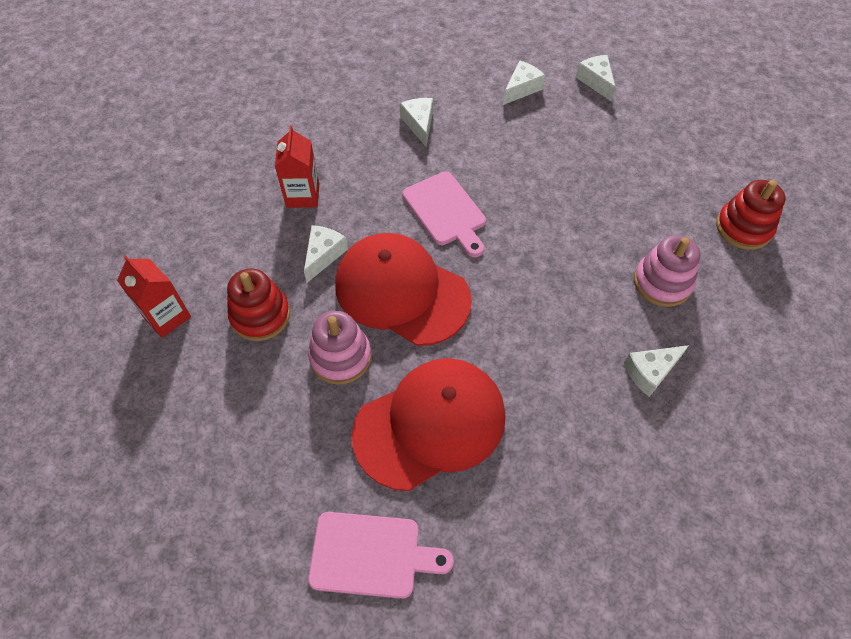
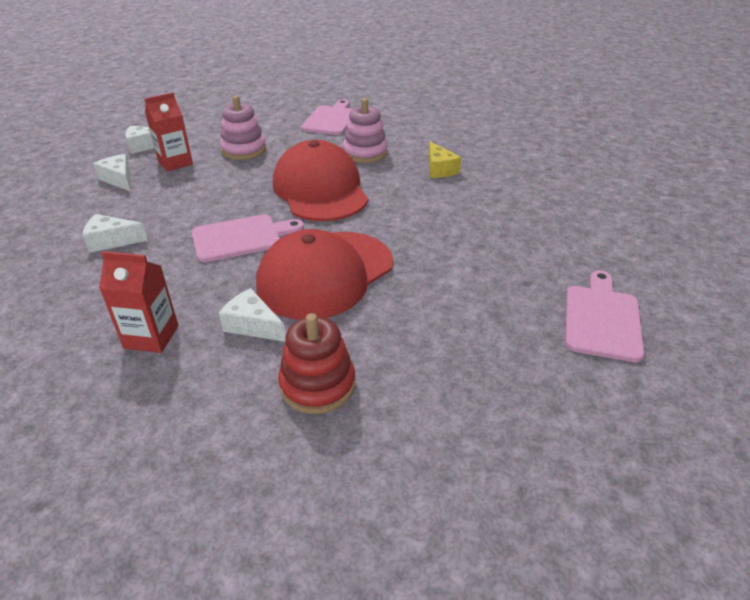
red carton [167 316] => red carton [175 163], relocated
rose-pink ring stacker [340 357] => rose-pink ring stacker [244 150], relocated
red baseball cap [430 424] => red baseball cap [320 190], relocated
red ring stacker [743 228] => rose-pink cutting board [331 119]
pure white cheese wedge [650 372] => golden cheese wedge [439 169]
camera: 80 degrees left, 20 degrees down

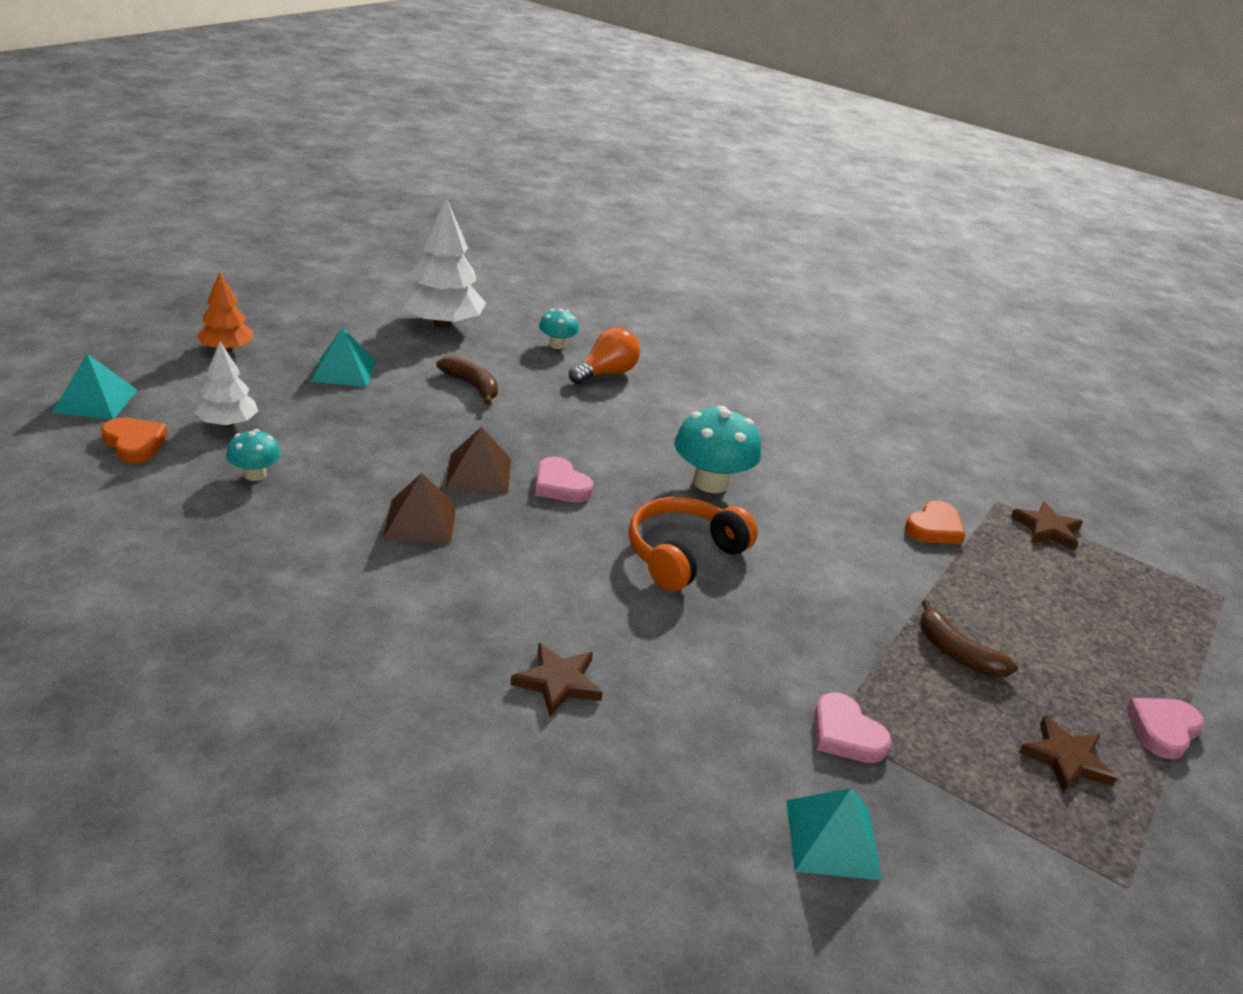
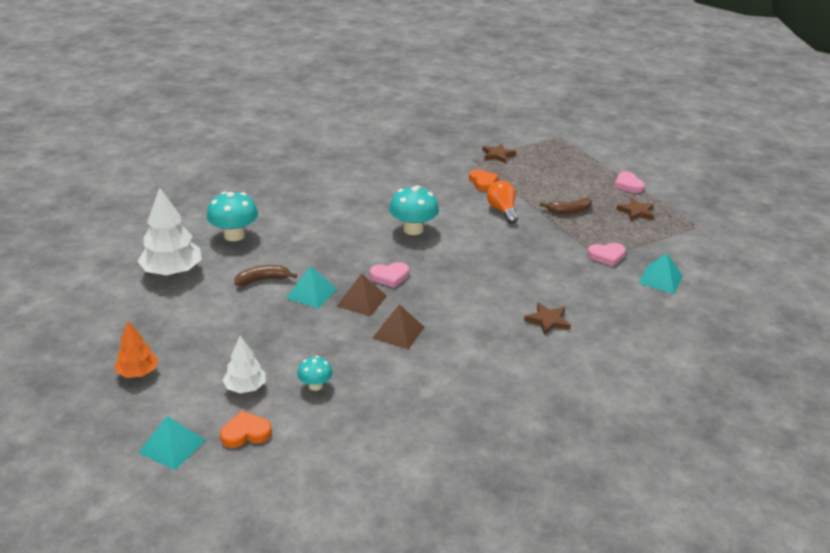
bright orange over-ear headphones [683 555] => nothing
teal pyramid [344 371] => teal pyramid [311 293], relocated
bright orange light bulb [606 373] => bright orange light bulb [502 210], relocated
teal fungus [557 345] => teal fungus [234 235], x1.81
camera: 60 degrees left, 0 degrees up

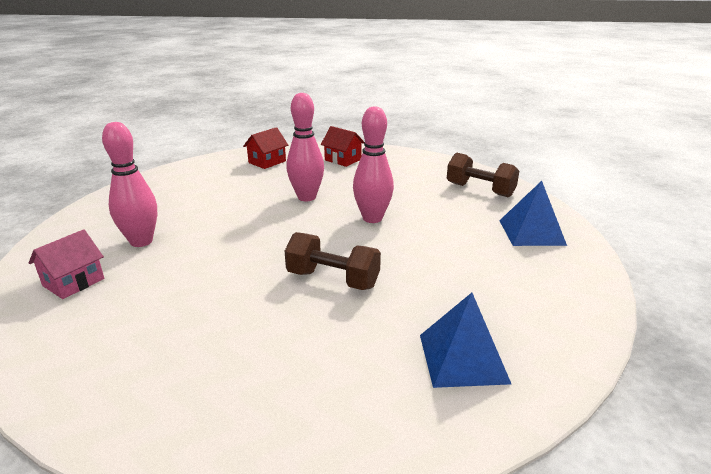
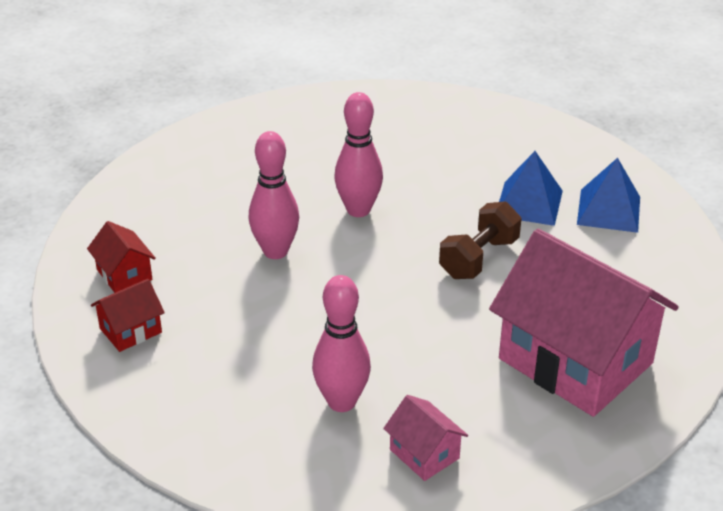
russet hand weight [480 190] => nothing
nothing => rose-pink house [575 361]
red house [343 160] => red house [130 330], relocated
cobalt pyramid [531 232] => cobalt pyramid [529 203], relocated
camera: 75 degrees left, 10 degrees up

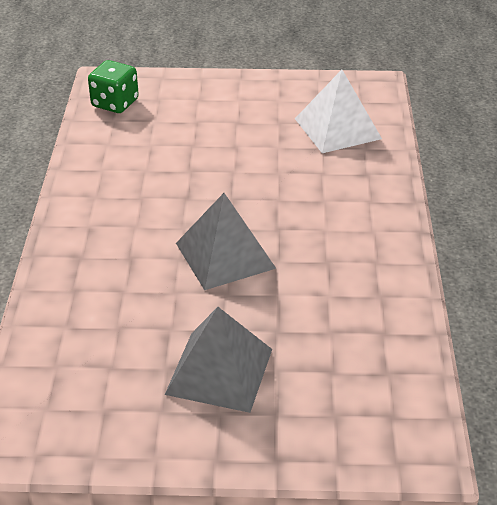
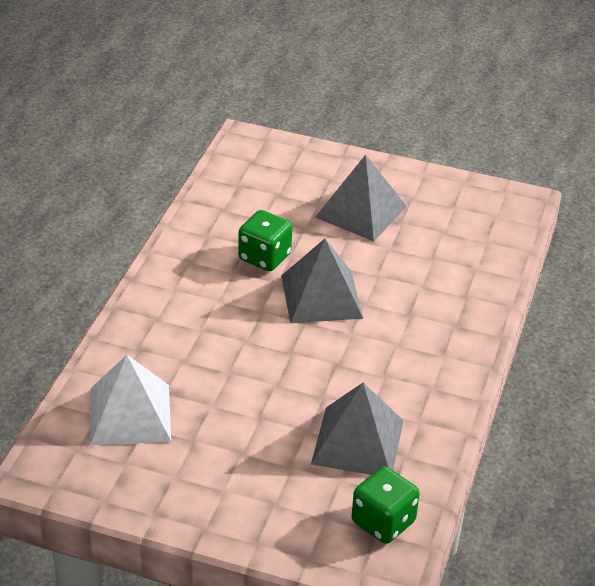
nothing => green game die [264 257]
nothing => grey pyramid [357 442]
camera: 165 degrees left, 0 degrees up

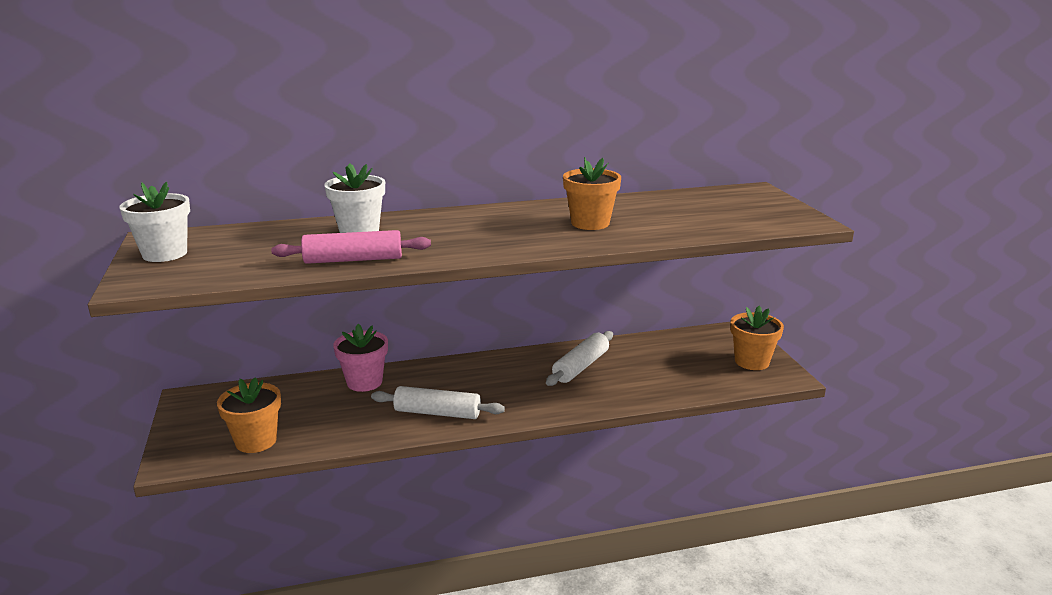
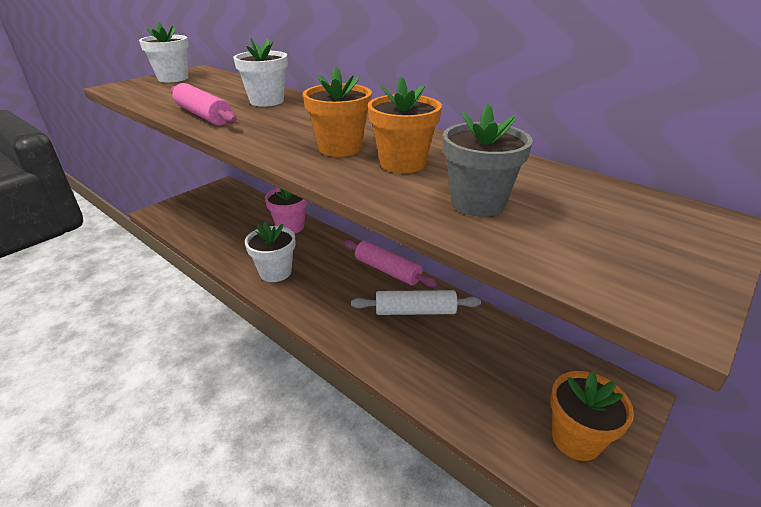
nothing => rose-pink rolling pin [387 270]
nothing => grey flower pot [477 203]
bright orange flower pot [256 441] => bright orange flower pot [340 148], relocated
pure white rolling pin [437 413] => pure white flower pot [275 272]
camera: 55 degrees right, 10 degrees up

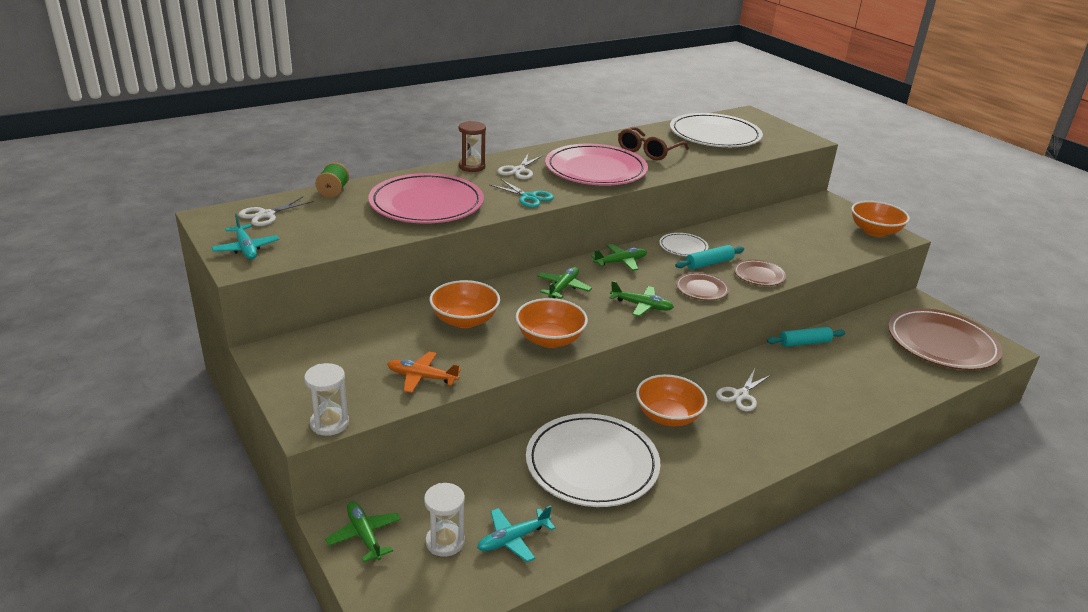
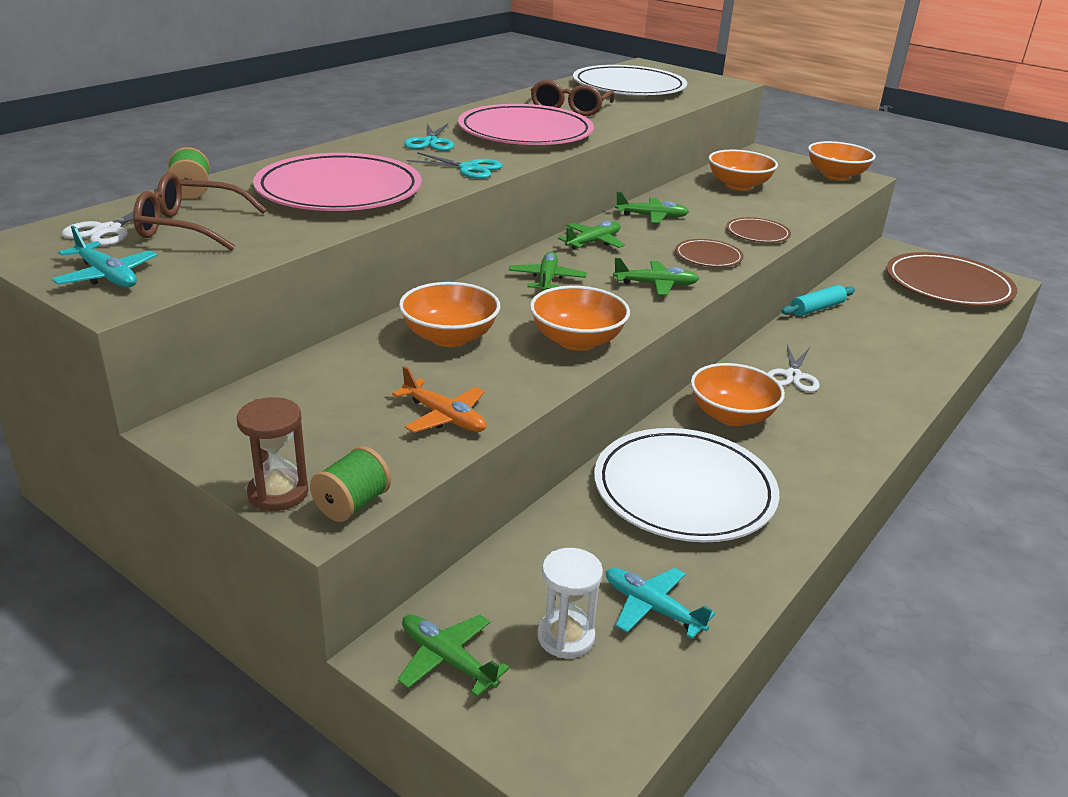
teal rolling pin [709 263] => nothing
nothing => russet spectacles [190 227]
nothing => bright orange bowl [738 185]
russet sand timer [472 167] => russet sand timer [278 493], relocated
pure white sand timer [329 423] => green bobbin [352 504]
pure white plate [683 247] => green aeroplane [651 216]
pure white scissors [518 170] => teal scissors [430 142]
bright orange aeroplane [422 377] => bright orange aeroplane [444 417], 135 degrees counterclockwise
teal aeroplane [513 539] => teal aeroplane [652 608], 90 degrees clockwise
camera: 20 degrees left, 0 degrees up

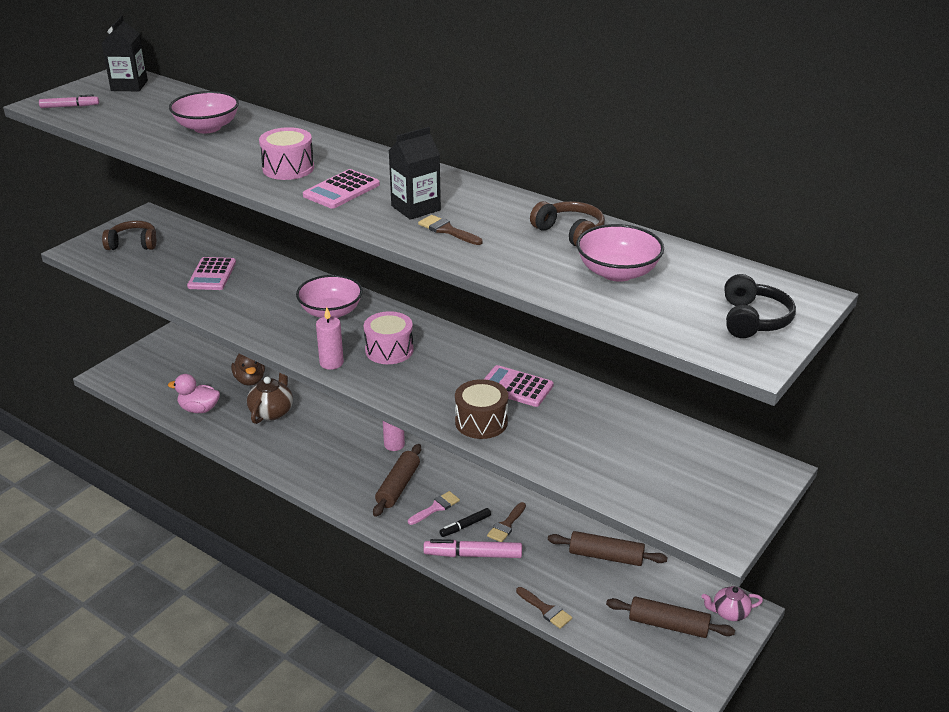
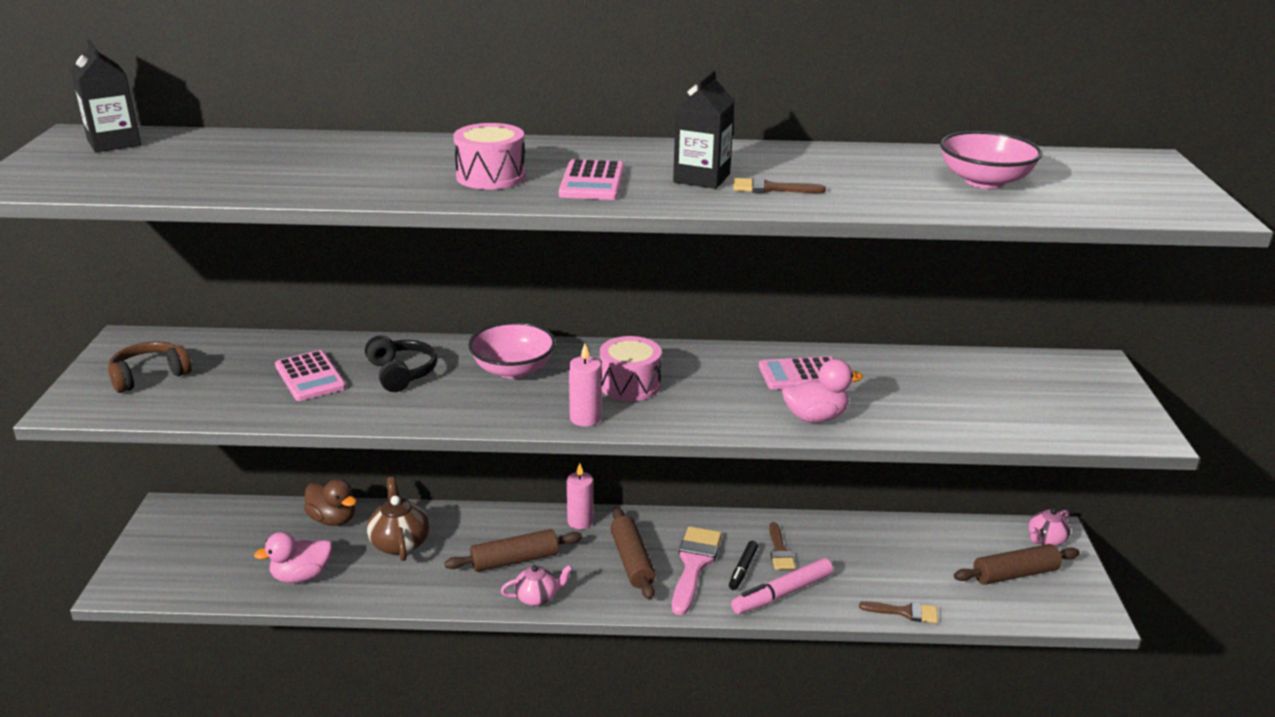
rose-pink marker [70 106] => nothing
rose-pink bowl [207 127] => nothing
russet over-ear headphones [570 233] => nothing
nothing => rose-pink china teapot [537 597]
russet rolling pin [606 556] => russet rolling pin [514 560], relocated
ebony over-ear headphones [753 320] => ebony over-ear headphones [401 373], relocated
russet snare drum [481 422] => rose-pink toy duck [815 417]
rose-pink paint brush [436 507] => rose-pink paint brush [694 564], x1.72
camera: 35 degrees left, 5 degrees down

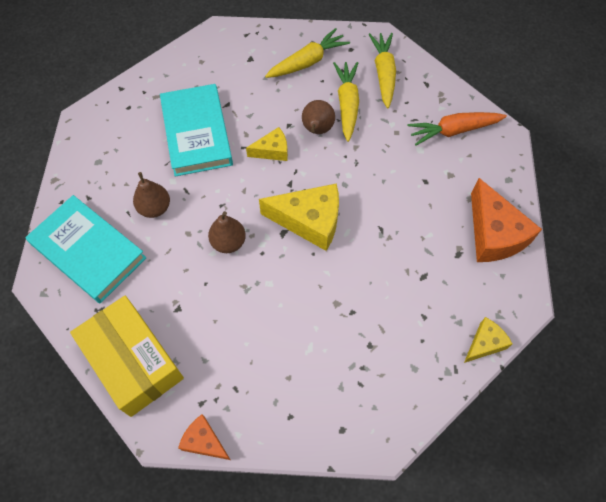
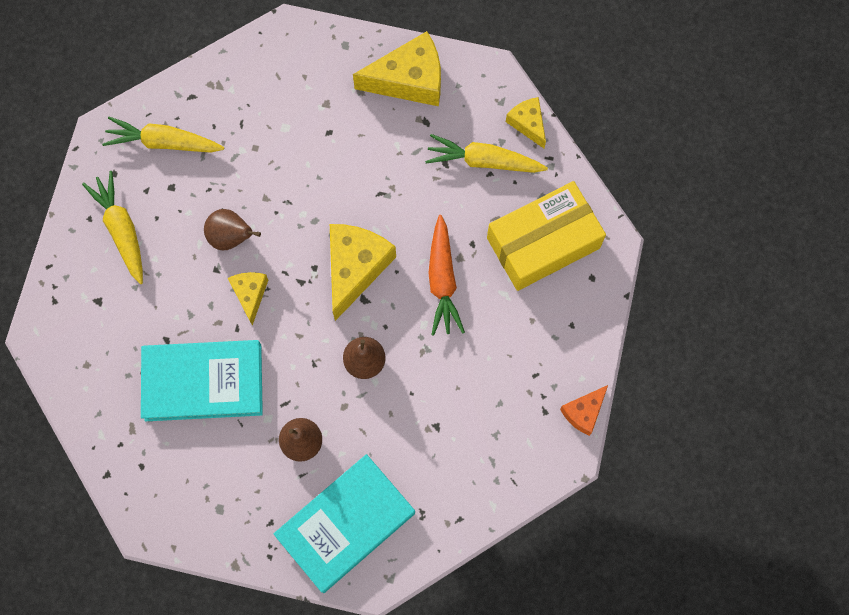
golden box [133 361] => golden box [543 243], relocated
golden carrot [347 104] => golden carrot [483 161], relocated
bright orange carrot [453 131] => bright orange carrot [442 280], relocated
bright orange cheese wedge [493 234] => golden cheese wedge [409 80]
camera: 80 degrees left, 10 degrees up

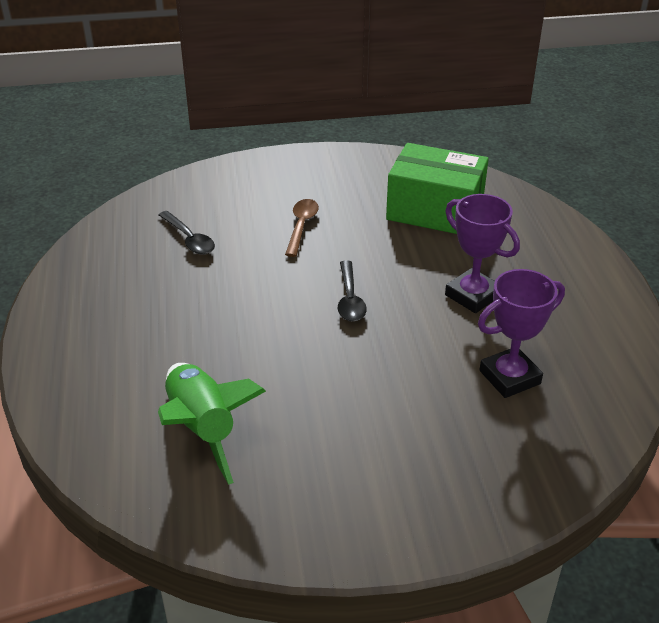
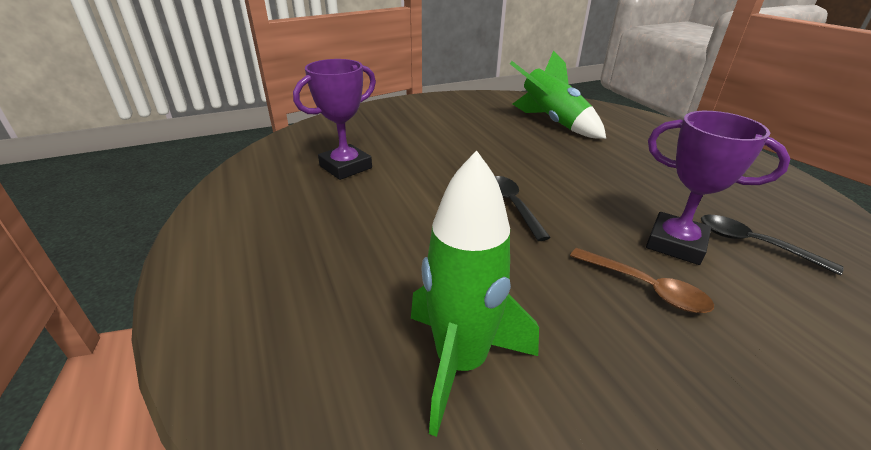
royal purple award cup [472 295] => royal purple award cup [675 244], relocated
green box [435 211] => green spaceship [461 363]
russet tablespoon [301 226] => russet tablespoon [644 287], 45 degrees counterclockwise
camera: 165 degrees right, 5 degrees down

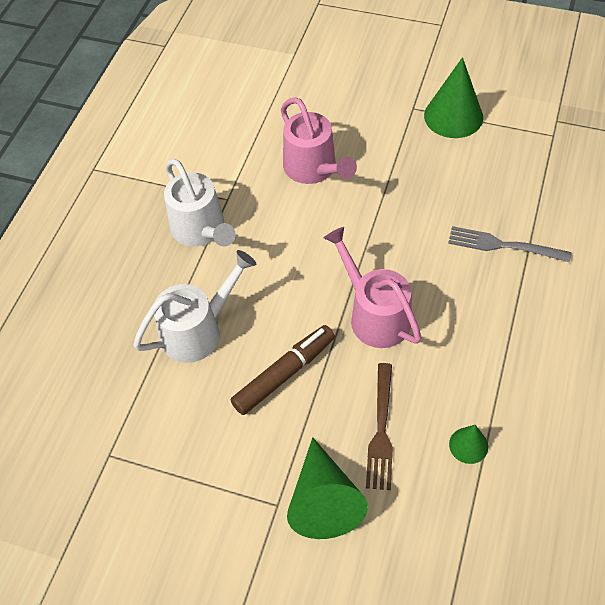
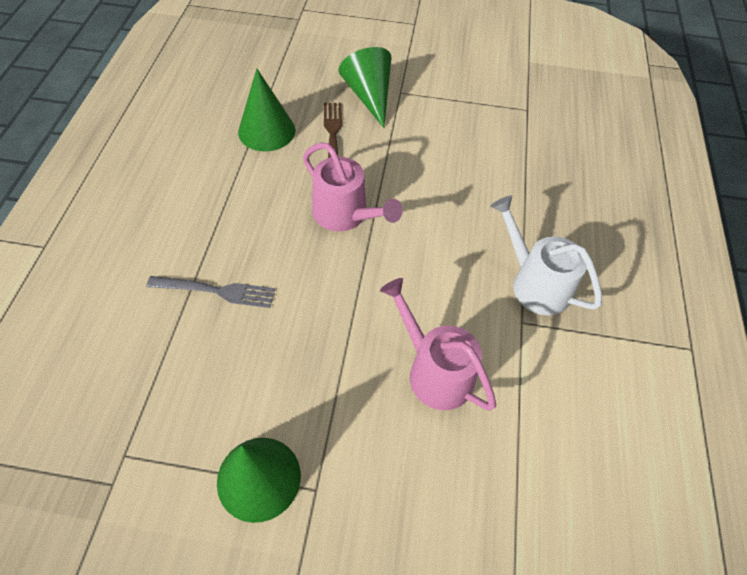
pure white sprinkling can [198 330] => nothing
russet marker [284 374] => nothing
green solid cone [468 445] => green solid cone [266 131], x1.94
camera: 165 degrees right, 0 degrees up

